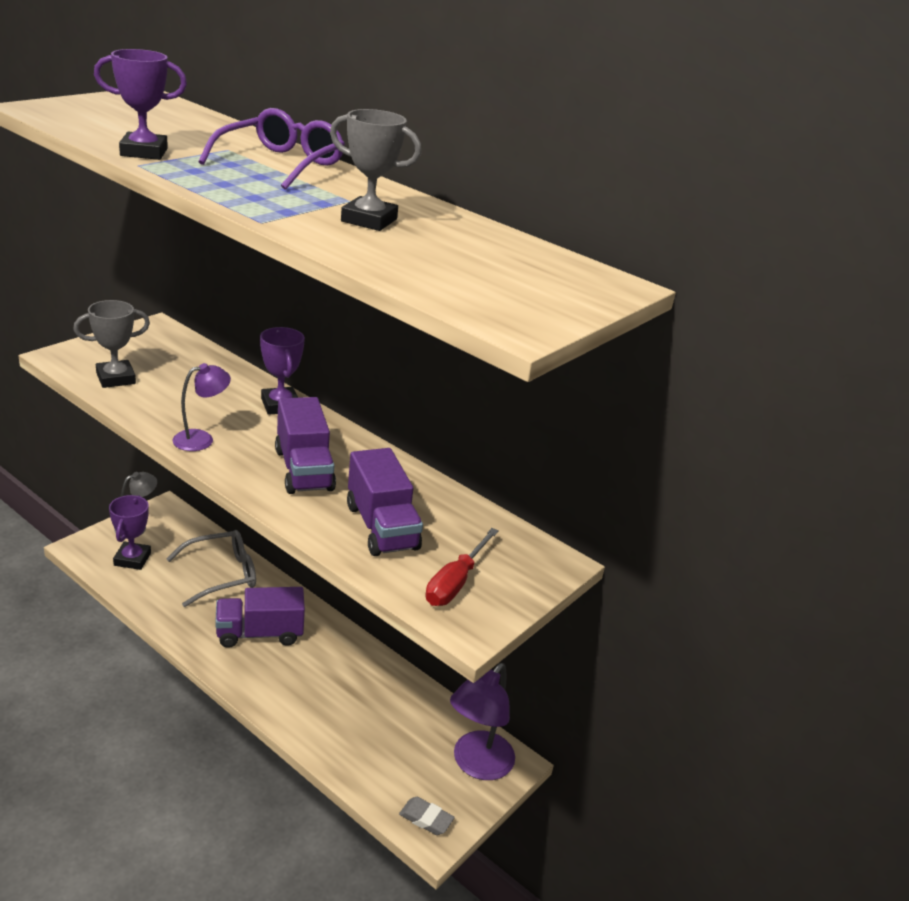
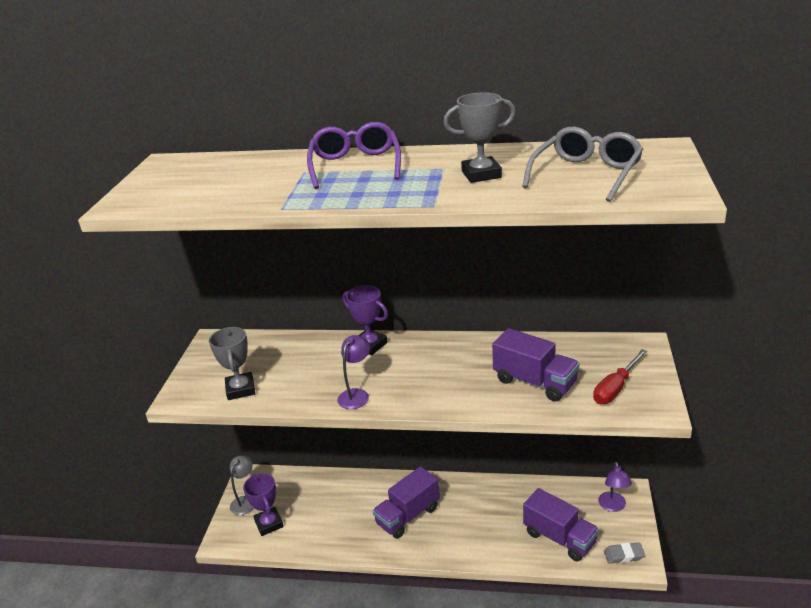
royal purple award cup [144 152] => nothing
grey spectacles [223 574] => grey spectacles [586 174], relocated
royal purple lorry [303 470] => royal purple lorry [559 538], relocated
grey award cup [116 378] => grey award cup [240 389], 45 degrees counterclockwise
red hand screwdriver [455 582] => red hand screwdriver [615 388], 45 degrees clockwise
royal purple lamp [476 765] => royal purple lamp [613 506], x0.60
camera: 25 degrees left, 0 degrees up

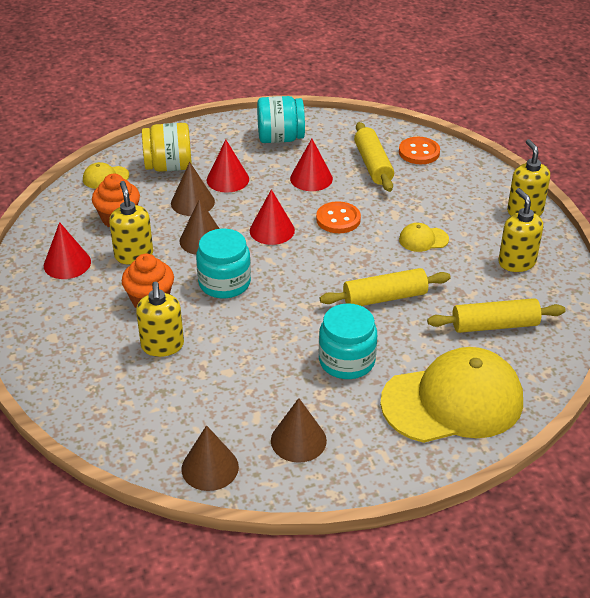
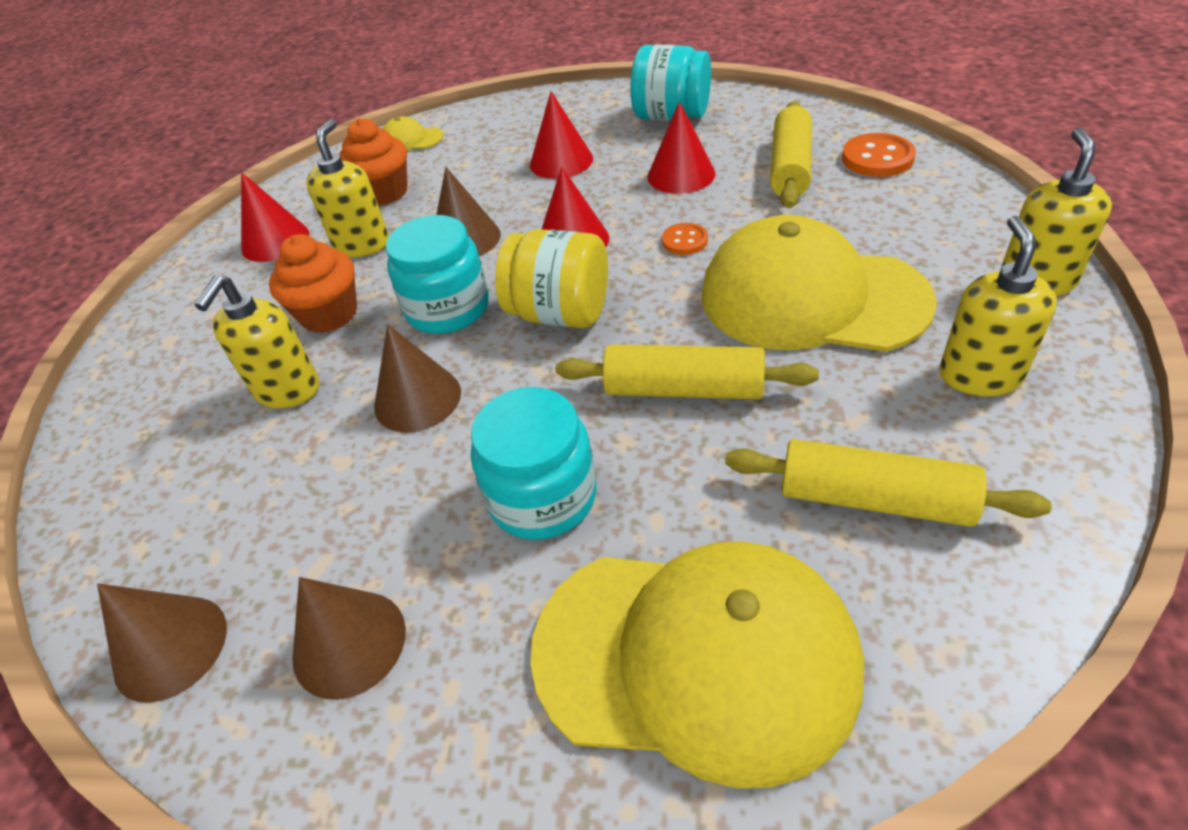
golden jam jar [169 166] => golden jam jar [560 313], relocated
russet solid cone [192 202] => russet solid cone [417 399], relocated
bright orange button [338 219] => bright orange button [684 241], x0.62
golden baseball cap [423 239] => golden baseball cap [811 298], x2.46
camera: 30 degrees right, 5 degrees up

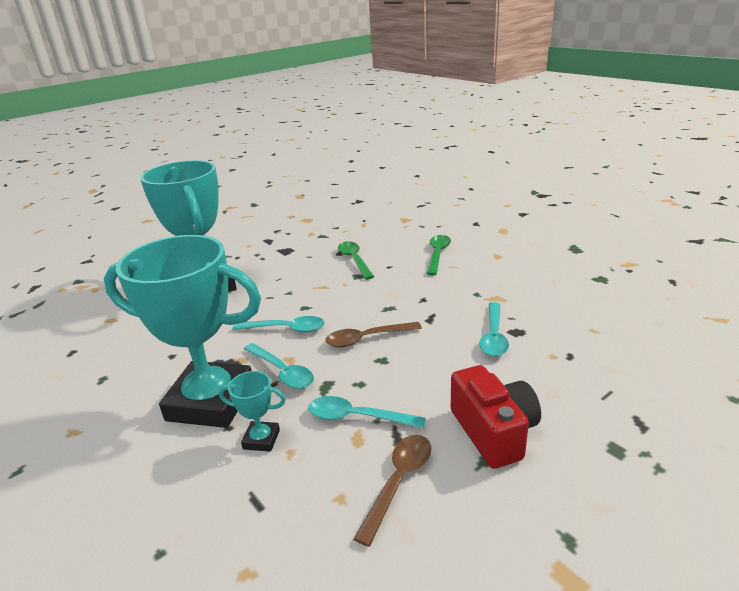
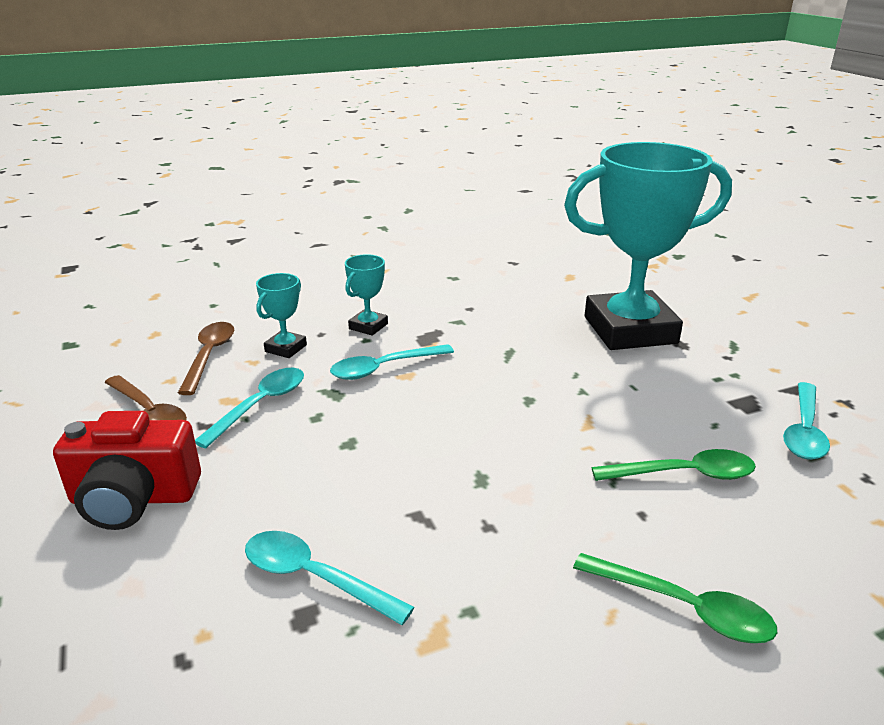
teal tablespoon [285 329] => teal tablespoon [804 430], relocated
russet tablespoon [367 338] => russet tablespoon [209 356], relocated
teal award cup [211 401] => teal award cup [368 326], x0.40
camera: 105 degrees right, 0 degrees up

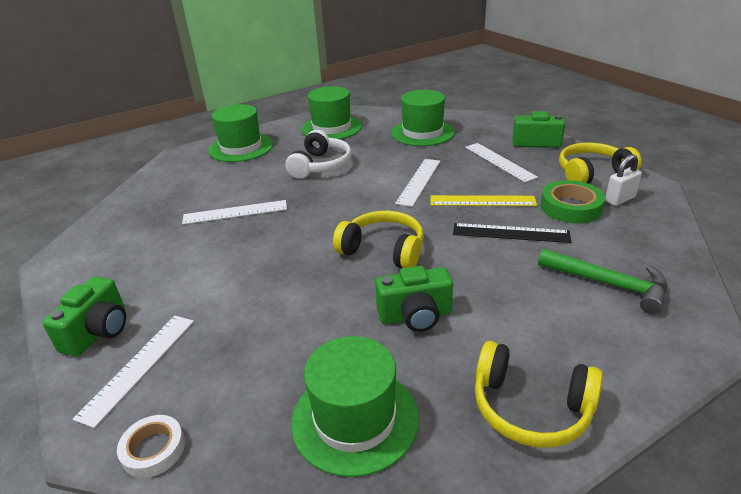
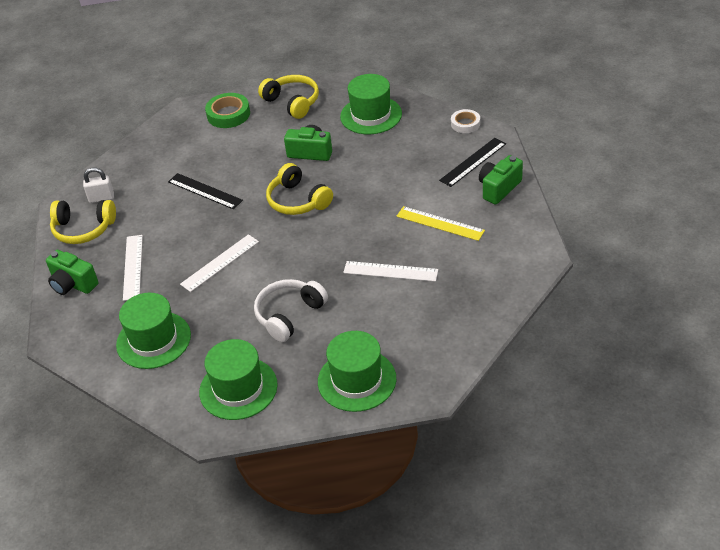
green carpenter's hammer [608 284] => nothing
golden measuring stick [482 201] => golden measuring stick [440 223], relocated
green sticky tape [570 207] => green sticky tape [228 114], relocated
pure white measuring stick [139 366] => ebony measuring stick [473 162]
camera: 155 degrees left, 10 degrees up

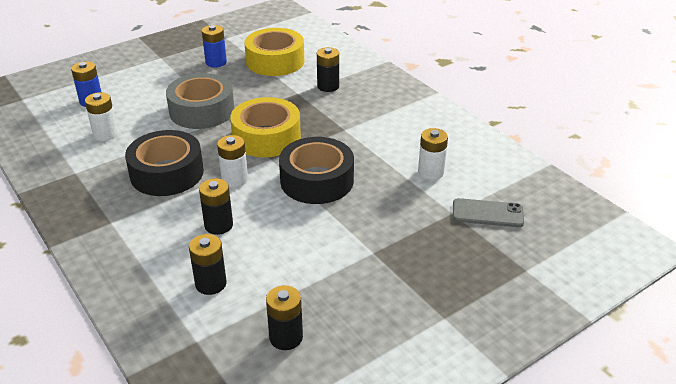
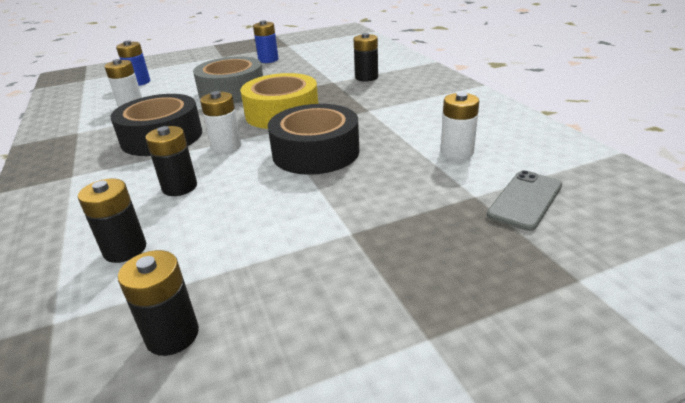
golden sticky tape [275 61] => nothing
grey mobile phone [487 213] => grey mobile phone [525 200], 75 degrees counterclockwise
camera: 15 degrees right, 5 degrees down

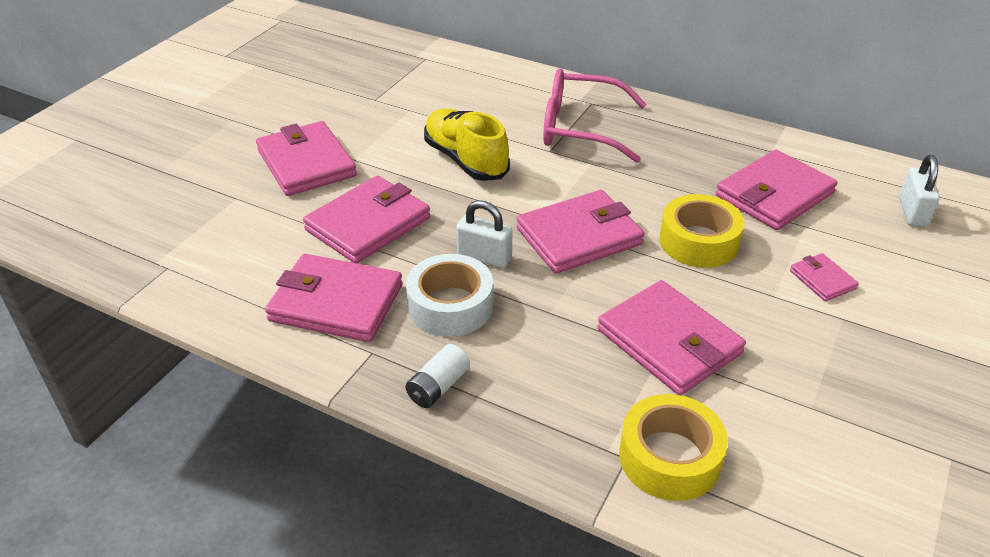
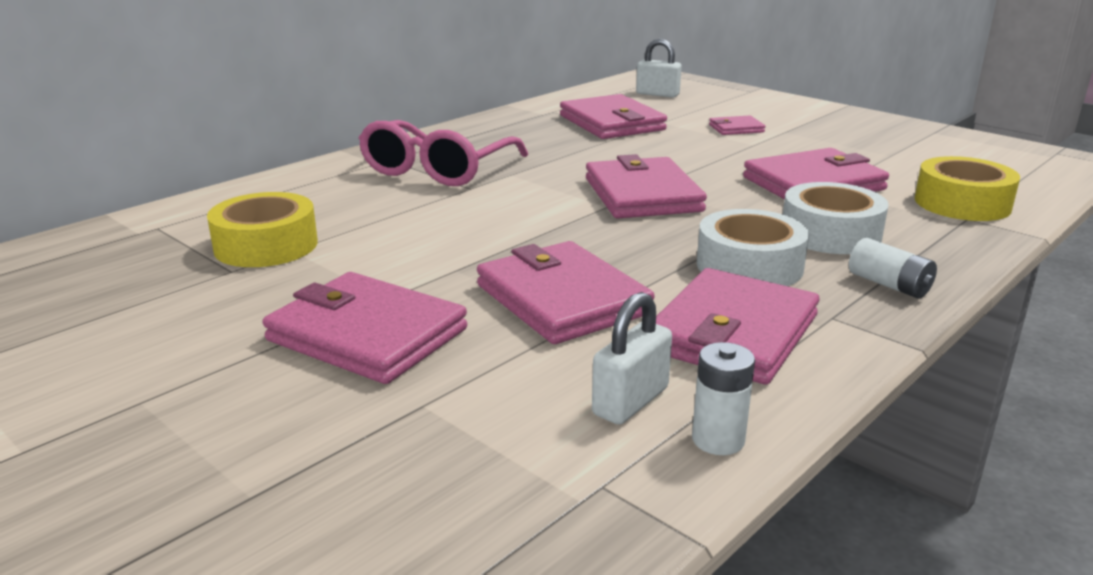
golden sneaker [465 160] => nothing
nothing => pure white AA battery [718 440]
nothing => pure white sticky tape [830 234]
pure white lock [484 257] => pure white lock [630 401], relocated
golden sticky tape [698 241] => golden sticky tape [266 245], relocated
rose-pink billfold [306 163] => rose-pink billfold [367 335], 45 degrees clockwise
camera: 75 degrees left, 15 degrees down

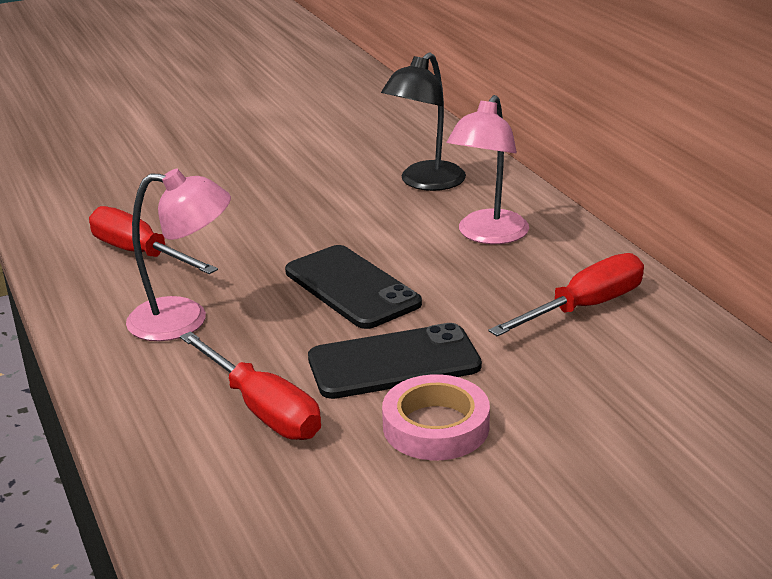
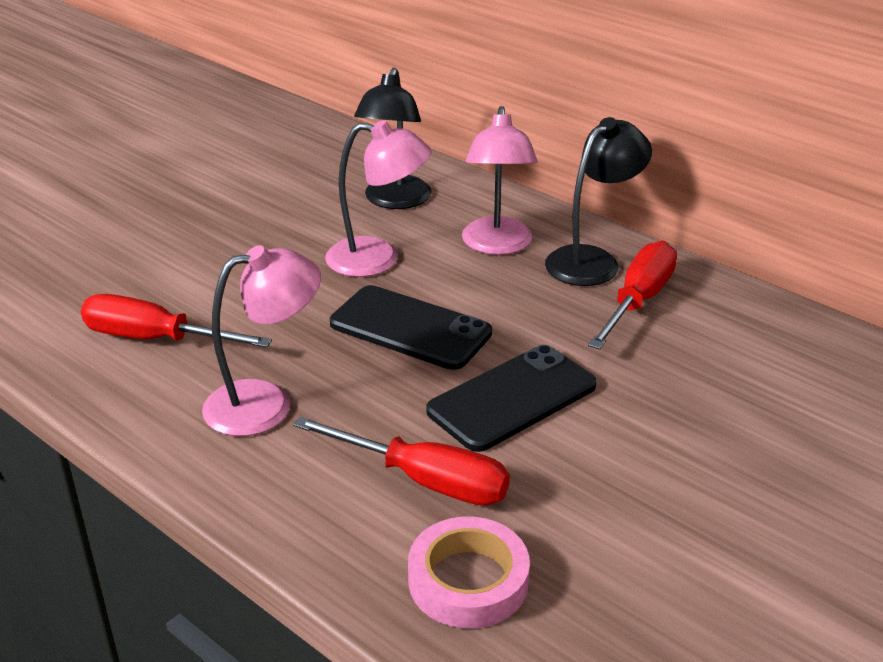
nothing => rose-pink lamp [378 259]
nothing => ebony lamp [592 260]
rose-pink sticky tape [436 426] => rose-pink sticky tape [468 580], relocated
camera: 25 degrees left, 5 degrees up

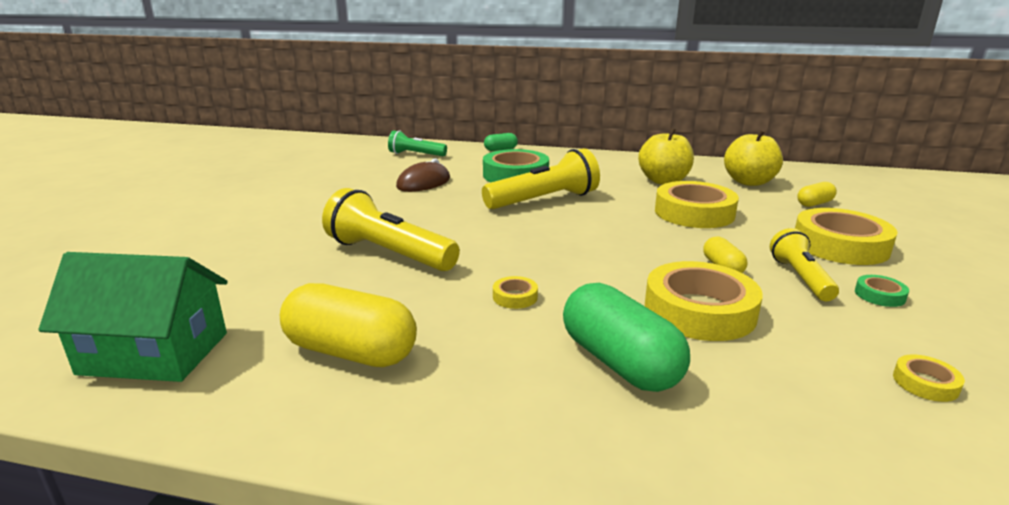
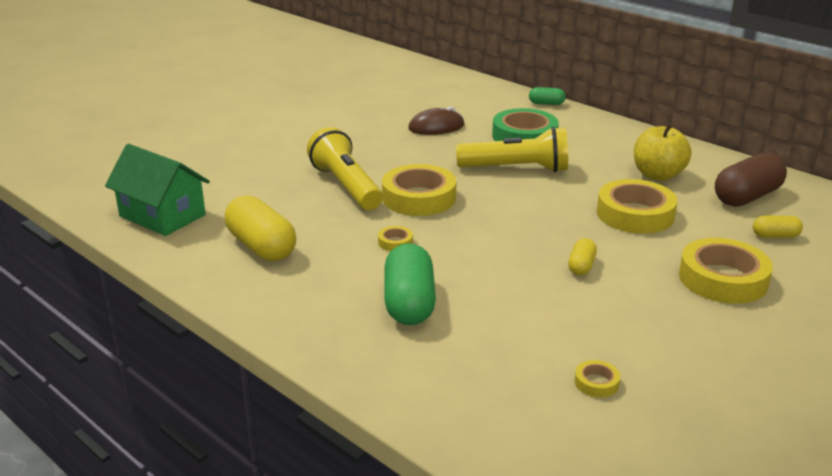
green pocket torch [416 155] => nothing
golden pocket torch [800 278] => nothing
green sticky tape [879 295] => nothing
golden sticky tape [699 310] => golden sticky tape [419 198], relocated
golden toy apple [749 182] => russet capsule [747 197]
camera: 30 degrees right, 5 degrees up

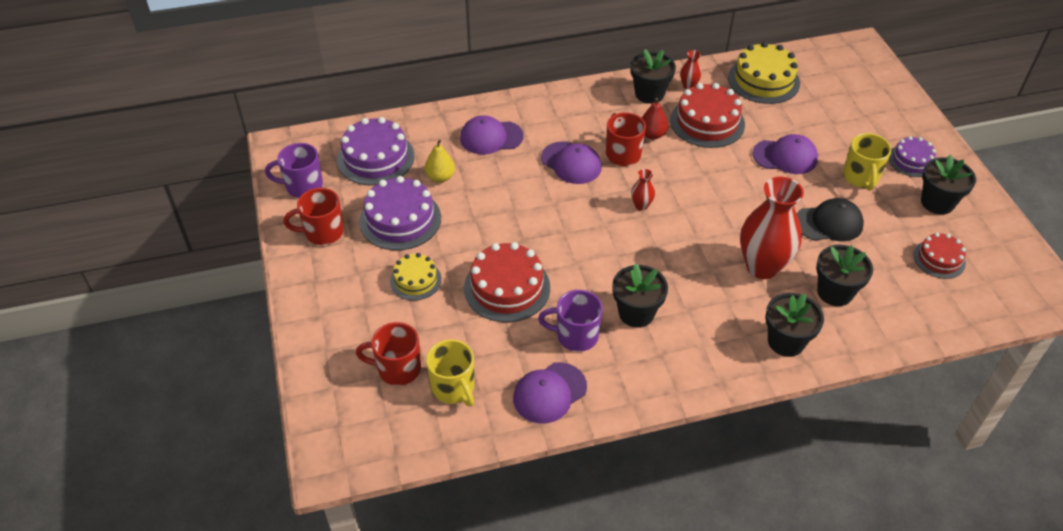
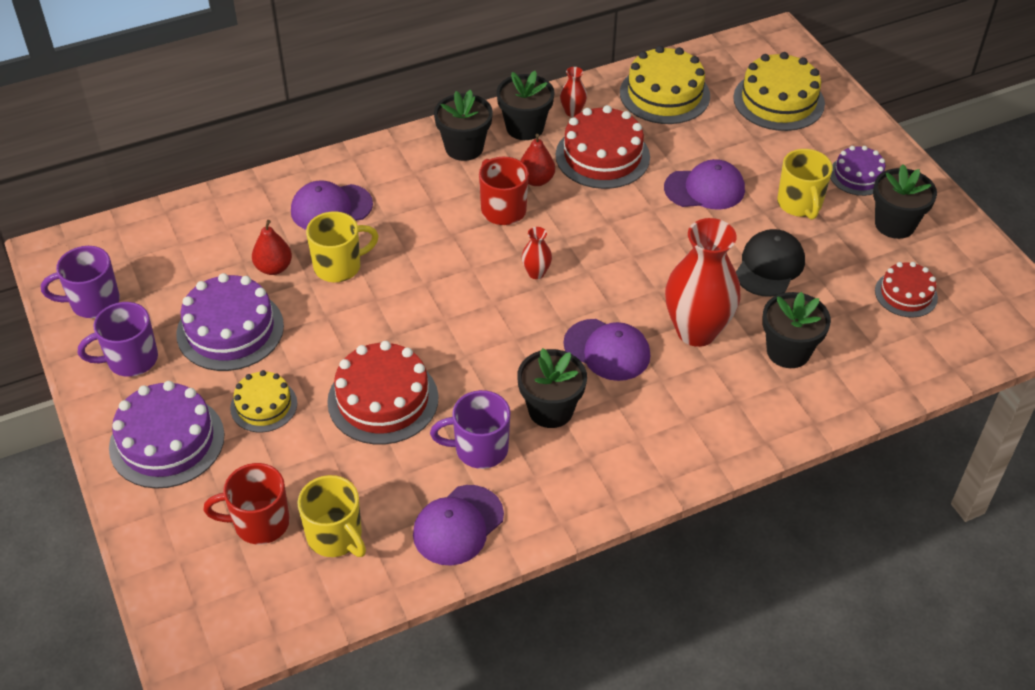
nothing => golden tea mug [339 266]
nothing => golden gateau [778 101]
royal purple gateau [375 158] => royal purple gateau [167 441], relocated
royal purple baseball cap [571 163] => royal purple baseball cap [607 350], relocated
ebony flower pot [786 341] => ebony flower pot [464 148], relocated
red tea mug [323 232] => royal purple tea mug [130 359]
golden toy pear [440 177] => red toy pear [274 268]
ebony baseball cap [829 223] => ebony baseball cap [769 266], 45 degrees counterclockwise
camera: 10 degrees left, 0 degrees up

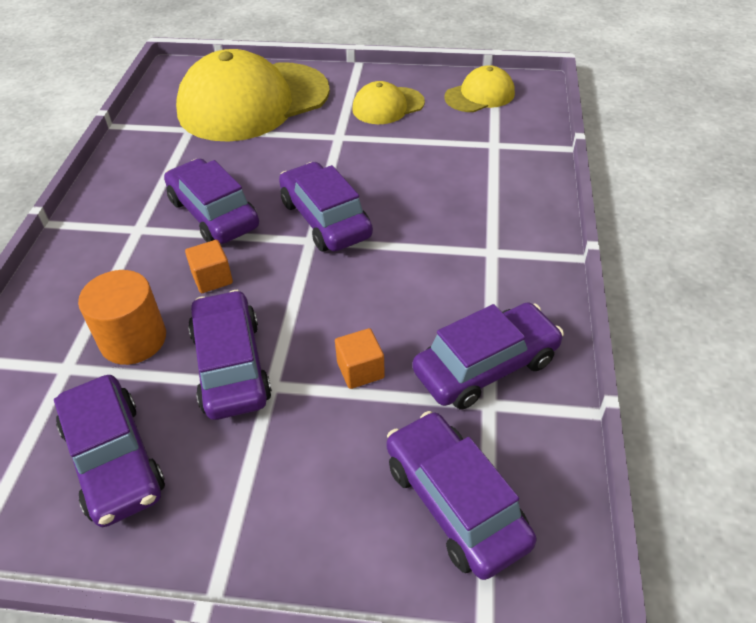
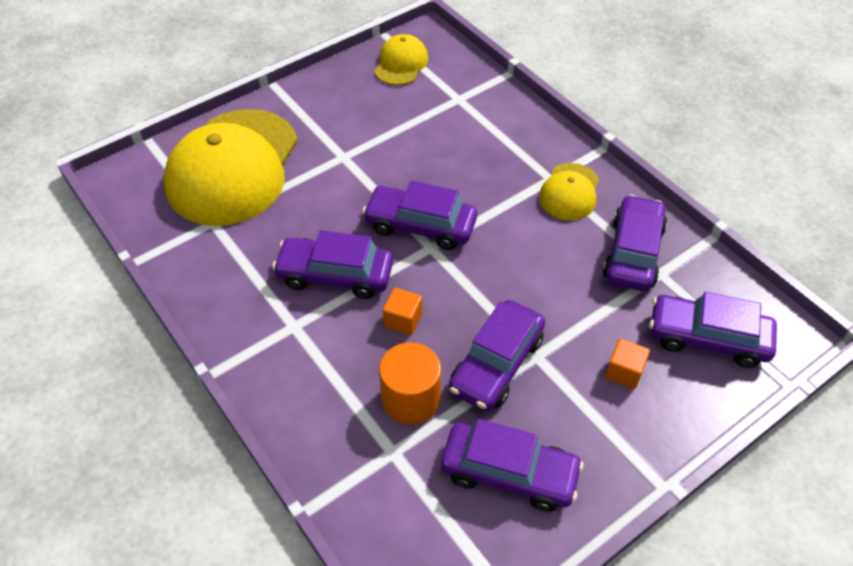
bright orange solid cube [360 370] => bright orange solid cube [624 372], relocated
golden baseball cap [388 106] => golden baseball cap [569 192], relocated
royal purple toy car [231 366] => royal purple toy car [496 364], 90 degrees counterclockwise
camera: 45 degrees left, 5 degrees up

